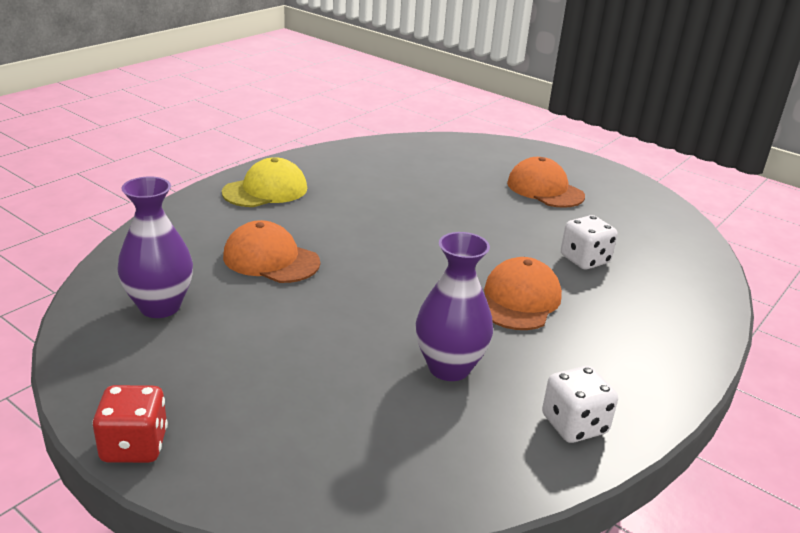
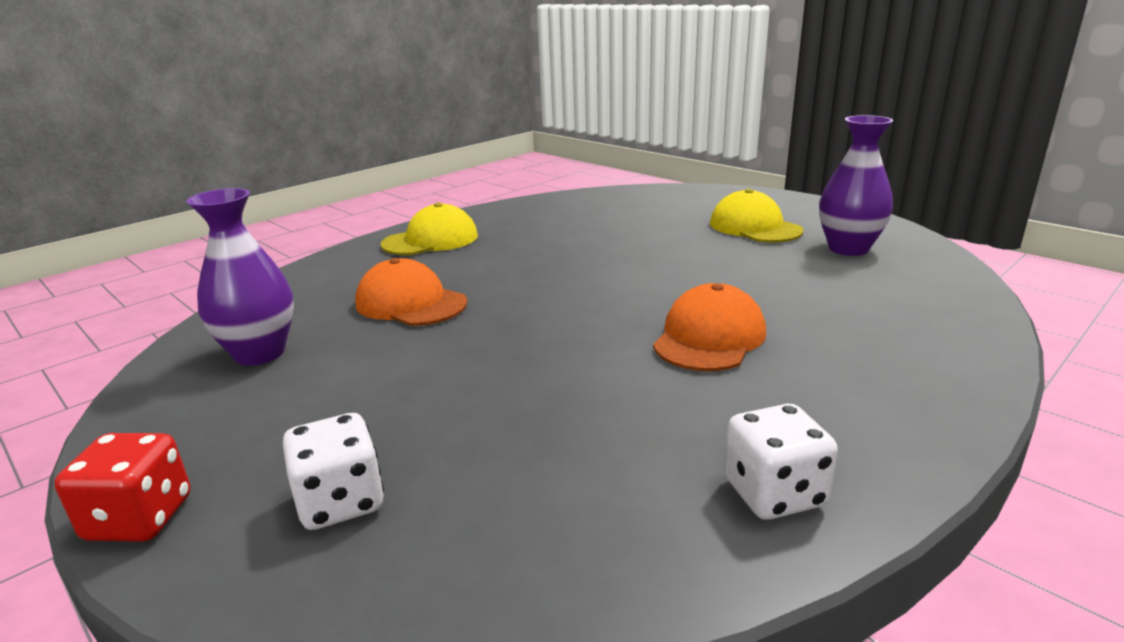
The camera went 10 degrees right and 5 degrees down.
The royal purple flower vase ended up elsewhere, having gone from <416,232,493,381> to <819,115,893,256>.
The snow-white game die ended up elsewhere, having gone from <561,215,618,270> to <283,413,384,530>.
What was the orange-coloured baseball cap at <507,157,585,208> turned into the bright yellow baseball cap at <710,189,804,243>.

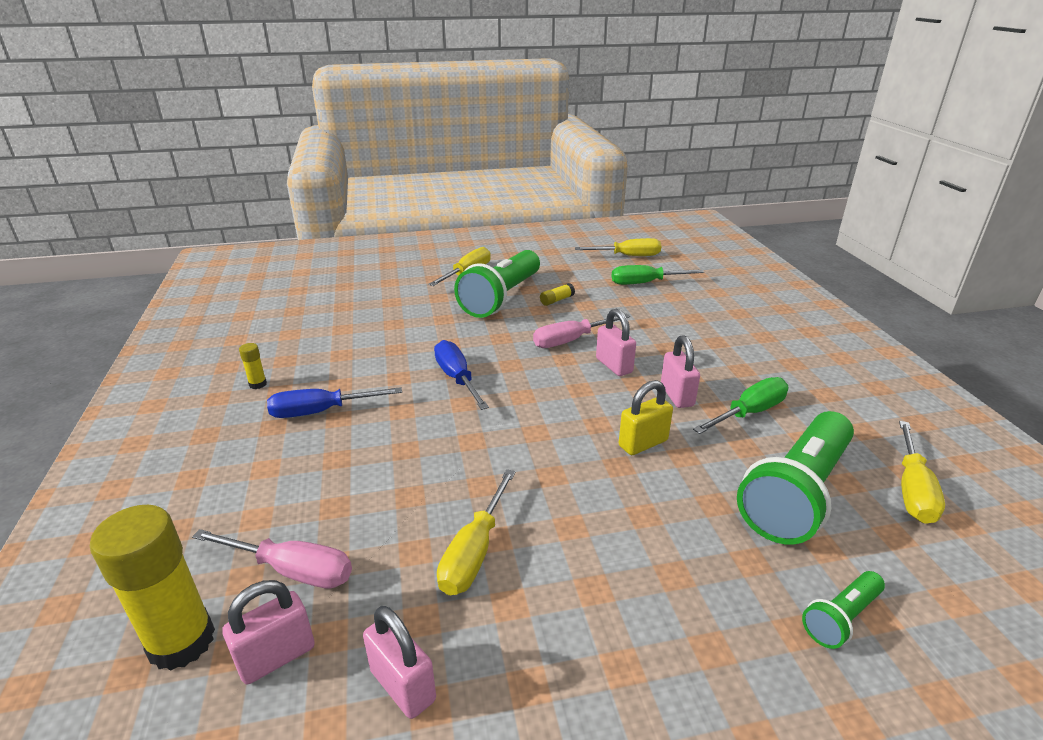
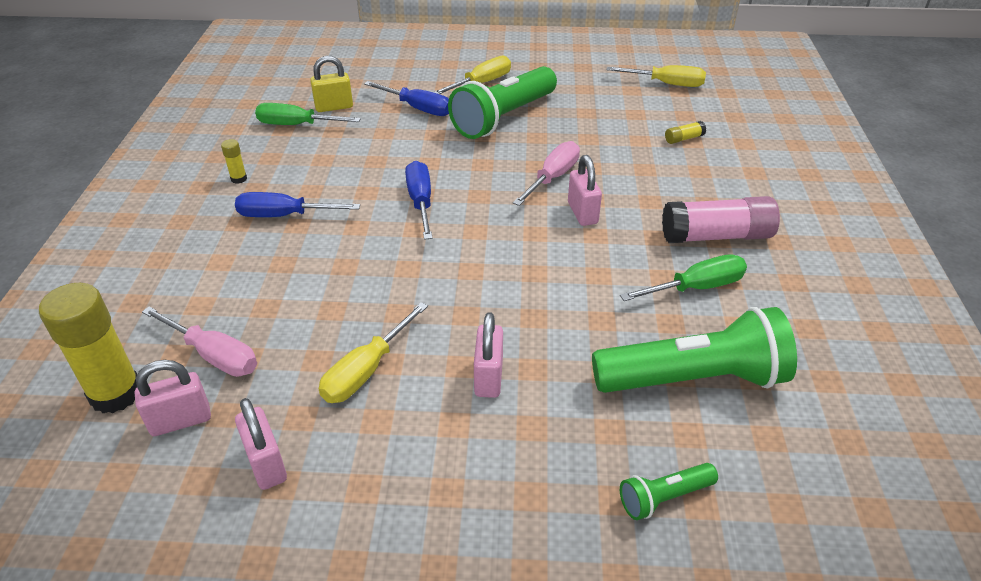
The camera went 15 degrees right and 10 degrees up.
The second view lost the bright yellow hand screwdriver at <899,421,945,524>.
The second view gained the blue hand screwdriver at <364,81,449,116>.
The second view gained the rosy stick of glue at <662,196,780,243>.
The bright yellow stick of glue ended up elsewhere, having gone from <540,283,575,306> to <665,121,706,144>.
The green hand screwdriver ended up elsewhere, having gone from <612,265,704,285> to <255,103,361,125>.
The bright yellow lock ended up elsewhere, having gone from <619,380,673,455> to <310,56,353,112>.
The rosy lock ended up elsewhere, having gone from <661,335,700,408> to <474,312,503,398>.
The rosy hand screwdriver at <533,313,630,348> ended up facing another way, 135 degrees clockwise from before.
The green torch at <737,411,854,545> ended up facing another way, 150 degrees counterclockwise from before.

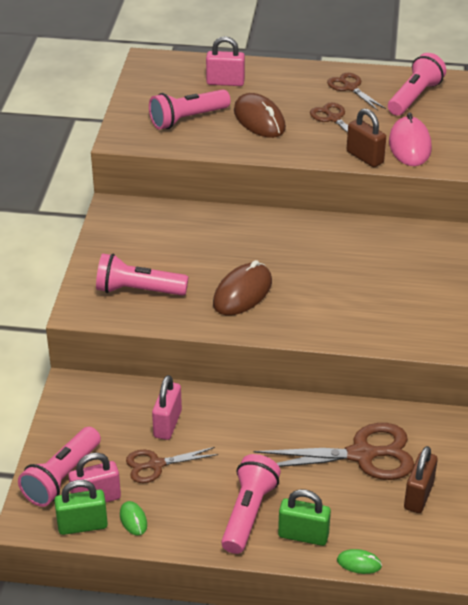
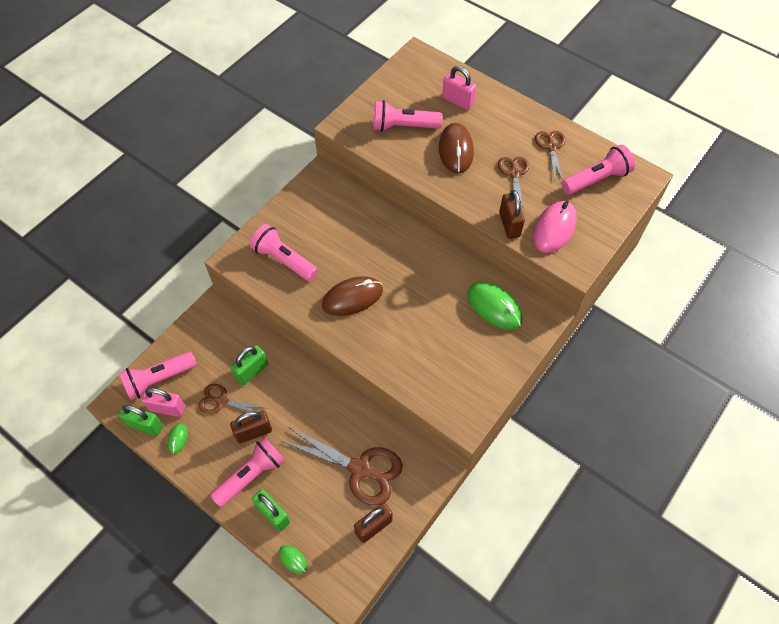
The camera went 30 degrees right and 20 degrees up.
The second view gained the brown lock at <230,410,272,443>.
The second view gained the green mouse at <468,282,522,330>.
What was the rosy lock at <152,375,182,440> turned into the green lock at <231,345,268,385>.

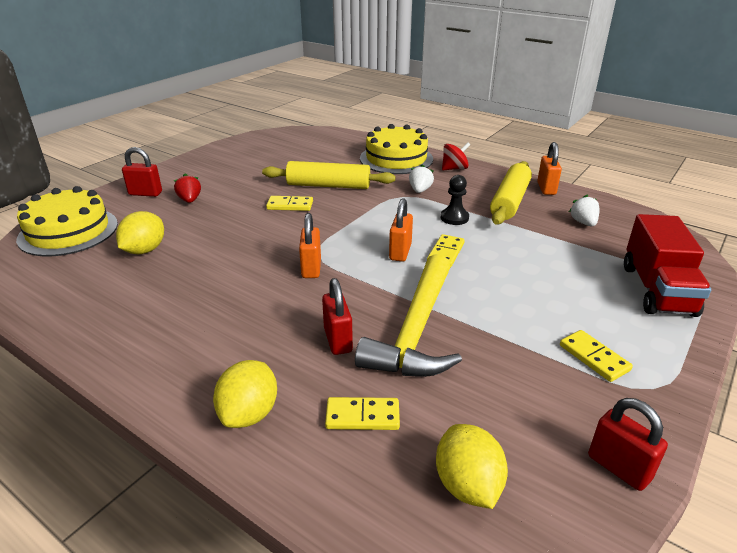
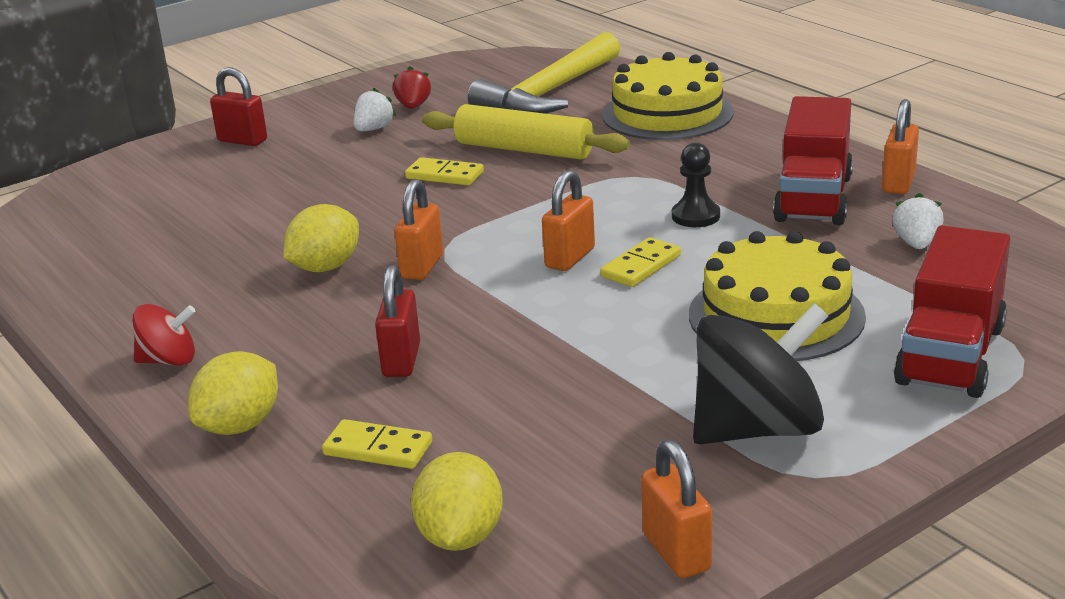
The camera went 20 degrees right and 5 degrees down.
The bright yellow gateau ended up elsewhere, having gone from <16,186,118,256> to <689,231,866,361>.
The bright yellow toy lemon ended up elsewhere, having gone from <116,211,164,254> to <283,204,359,272>.
The crimson strawberry ended up elsewhere, having gone from <174,174,201,203> to <393,66,431,109>.
The bright yellow hammer ended up elsewhere, having gone from <355,254,462,377> to <468,32,620,114>.
The snow-white strawberry ended up elsewhere, having gone from <409,164,434,193> to <354,88,396,131>.
The crimson spinning top ended up elsewhere, having gone from <442,142,470,170> to <133,304,196,366>.
Where the bright yellow dough roller stood at <490,161,532,225>, the crimson toy truck came to stand at <773,96,853,225>.
Where the bright yellow domino stood at <560,330,633,382>, the ebony spinning top came to stand at <693,303,828,444>.
What was the crimson lock at <588,398,668,491> turned into the orange-coloured lock at <641,440,712,578>.

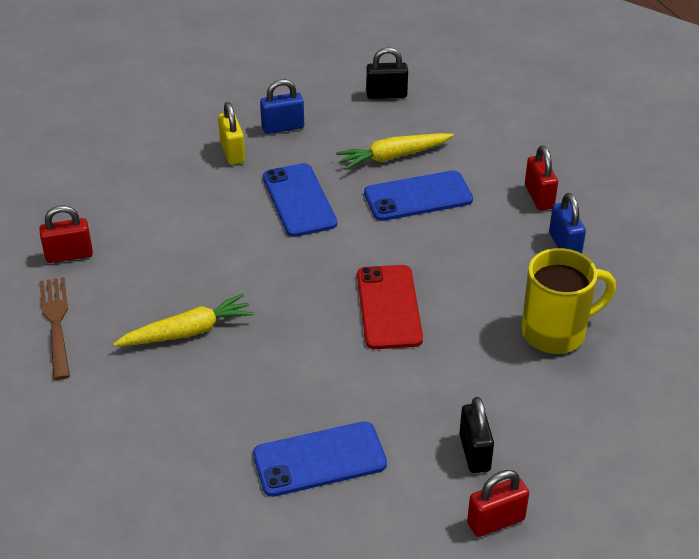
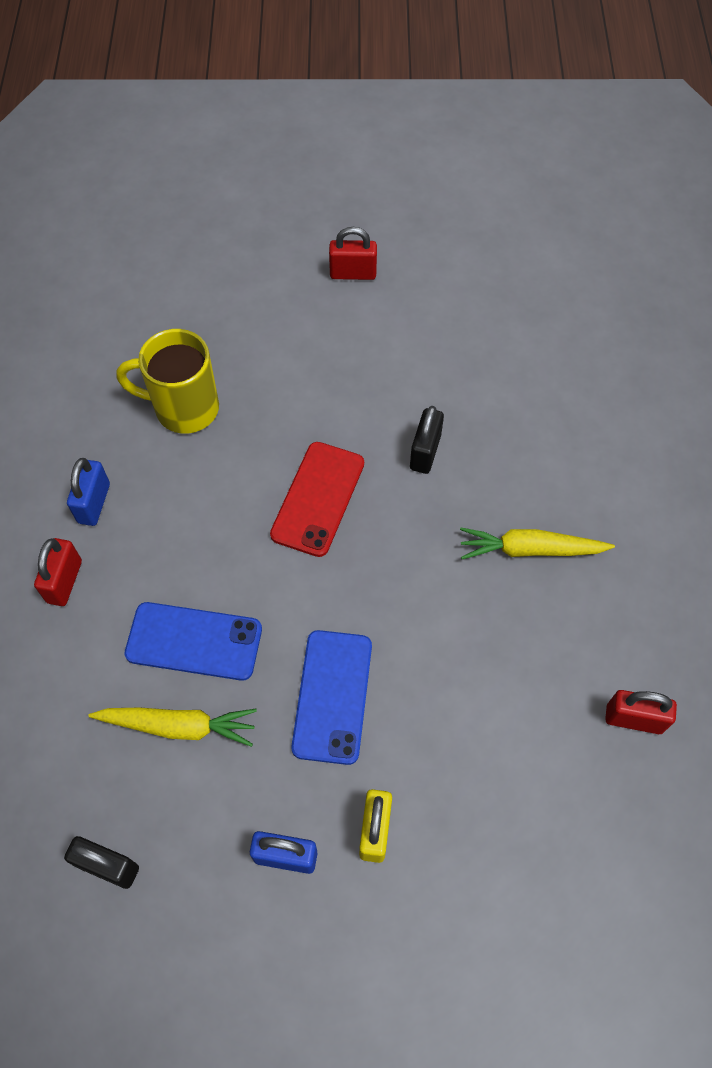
The camera went 155 degrees left and 20 degrees up.
The second view lost the brown fork at <39,277,70,380>.
The second view lost the blue mobile phone at <253,421,387,497>.
The ebony lock ended up elsewhere, having gone from <459,397,494,473> to <410,406,444,474>.

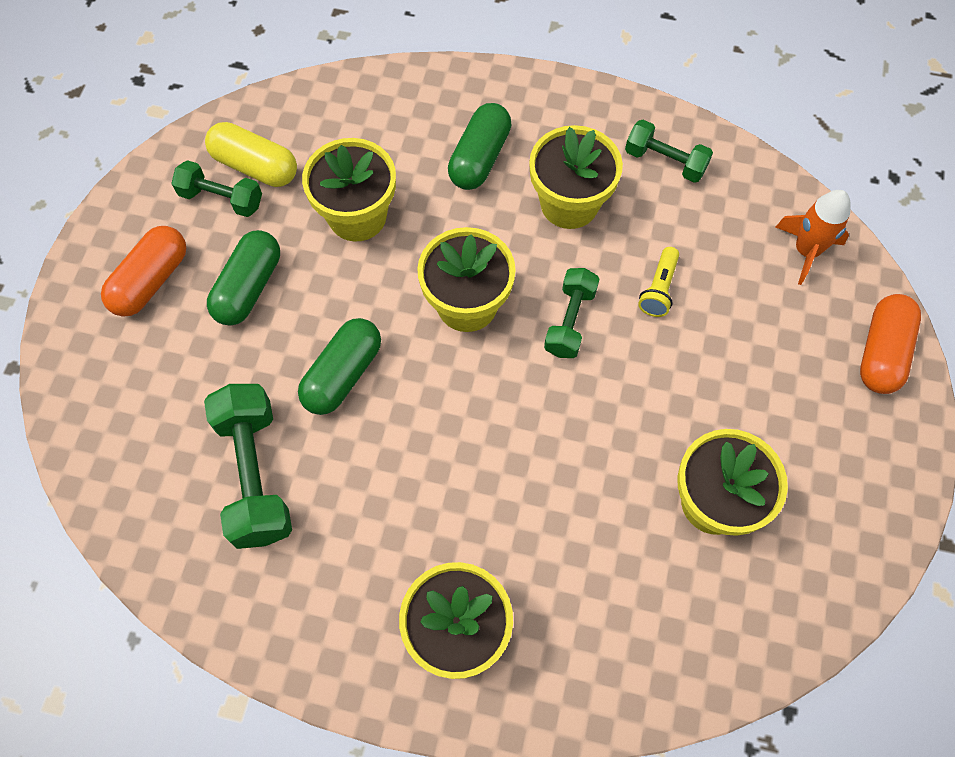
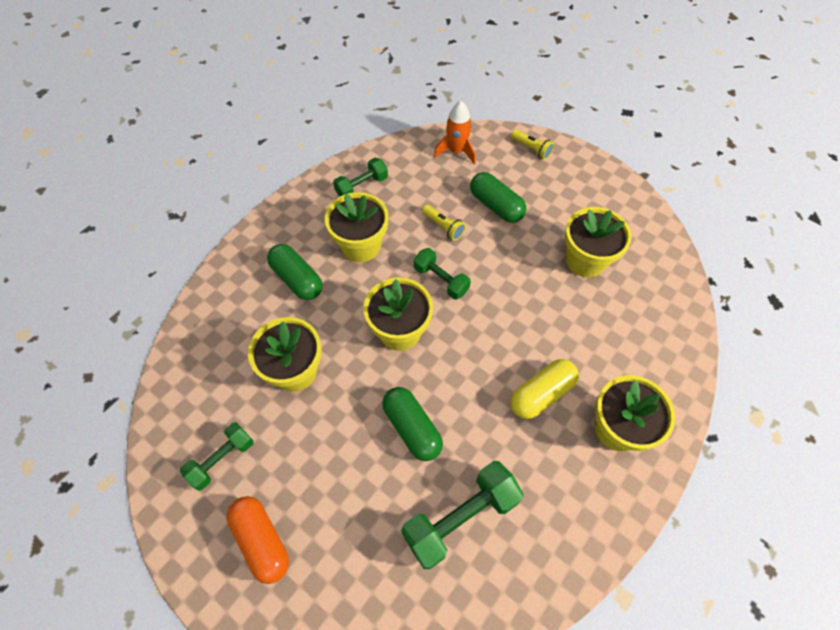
The camera went 65 degrees left and 5 degrees down.
The bright yellow pill ended up elsewhere, having gone from <205,122,297,187> to <510,359,579,419>.
The green pill ended up elsewhere, having gone from <207,230,280,326> to <470,172,526,223>.
Where the orange-coloured pill stood at <860,294,921,394>, the bright yellow torch came to stand at <511,129,554,160>.
The green free weight at <204,384,292,549> ended up facing another way, 45 degrees counterclockwise from before.

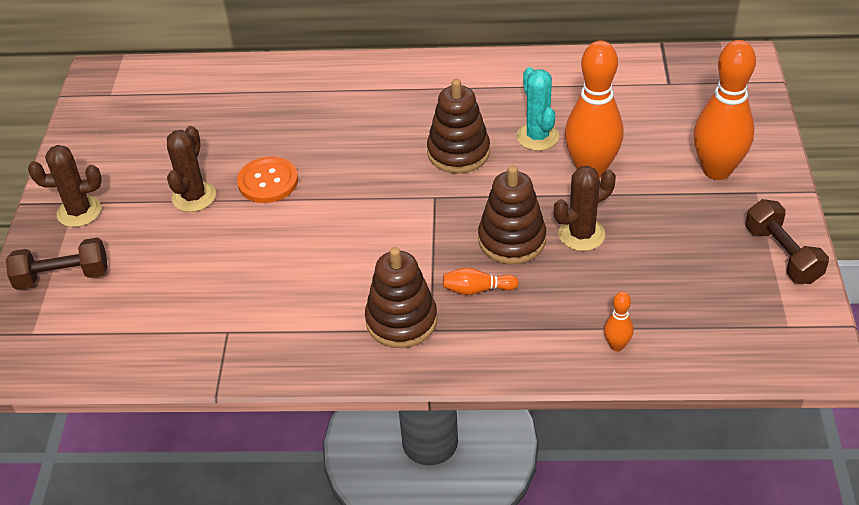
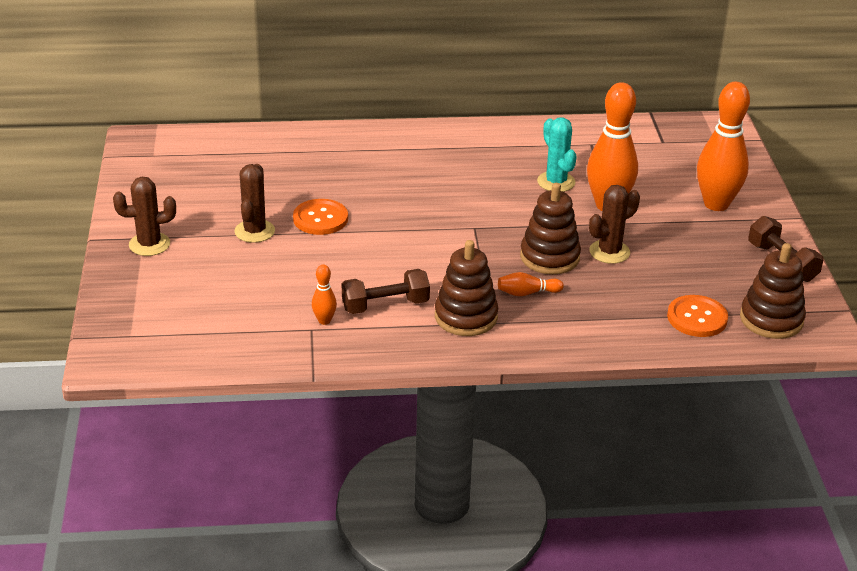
The camera went 10 degrees left and 10 degrees down.
The second view gained the orange-coloured sewing button at <667,295,728,337>.
The brown free weight ended up elsewhere, having gone from <6,238,108,290> to <342,269,430,314>.
The brown stacking rings ended up elsewhere, having gone from <427,79,490,174> to <740,243,806,339>.
The orange-coloured skittle ended up elsewhere, having gone from <604,291,633,351> to <312,264,337,325>.

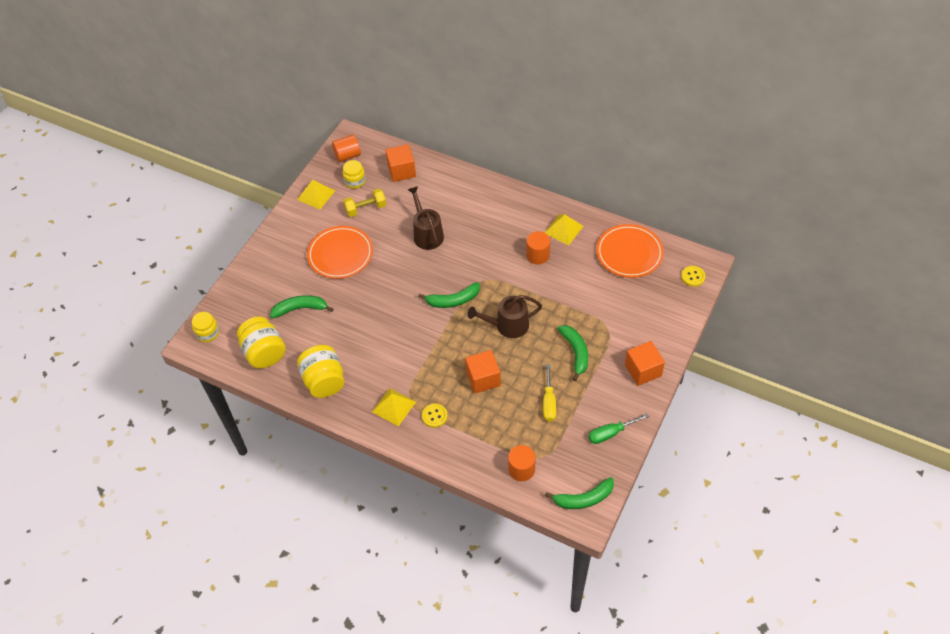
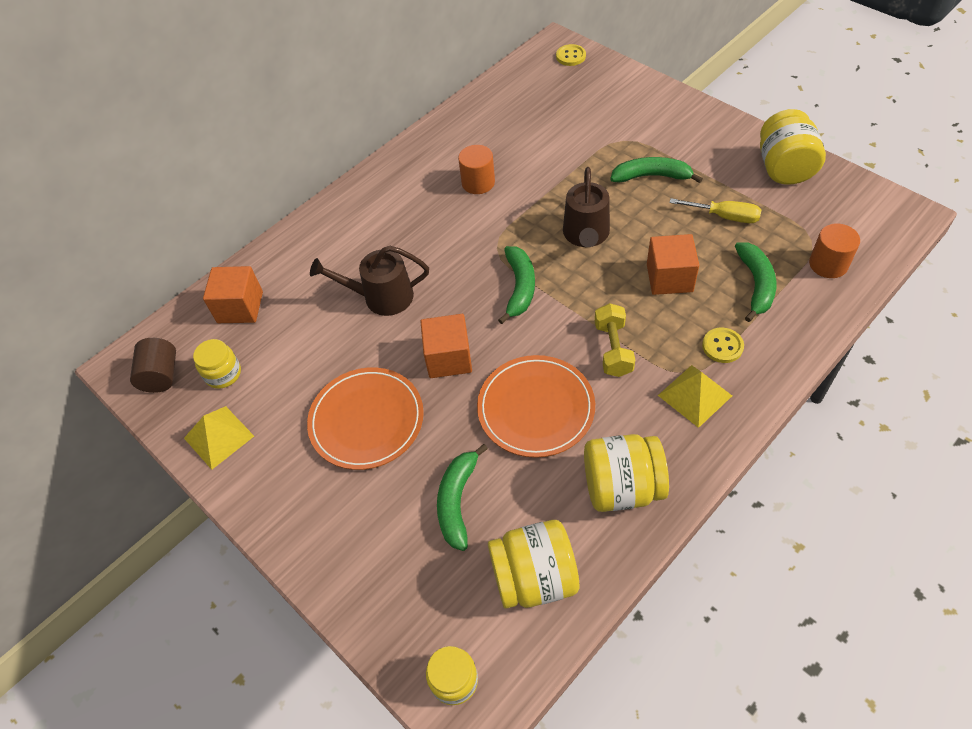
The camera went 70 degrees left and 0 degrees up.
The second view lost the bright yellow pyramid shape at <545,214,583,245>.
The bright yellow free weight ended up elsewhere, having gone from <344,189,386,217> to <595,303,635,377>.
The green banana fruit ended up elsewhere, having gone from <545,477,614,509> to <735,242,776,322>.
The orange-coloured dinner plate ended up elsewhere, having gone from <596,224,664,278> to <477,355,595,458>.
The orange-coloured block ended up elsewhere, having gone from <625,341,665,386> to <420,314,472,378>.
Where the green hand screwdriver stood at <588,413,649,444>, the bright yellow jar came to stand at <760,109,826,185>.
What was the orange-coloured cylinder shape at <332,135,361,162> turned into the brown cylinder shape at <130,338,176,393>.

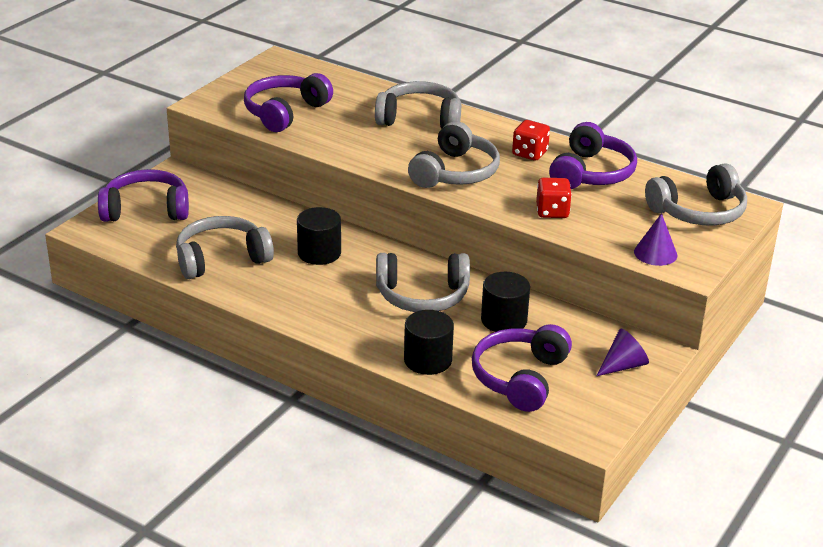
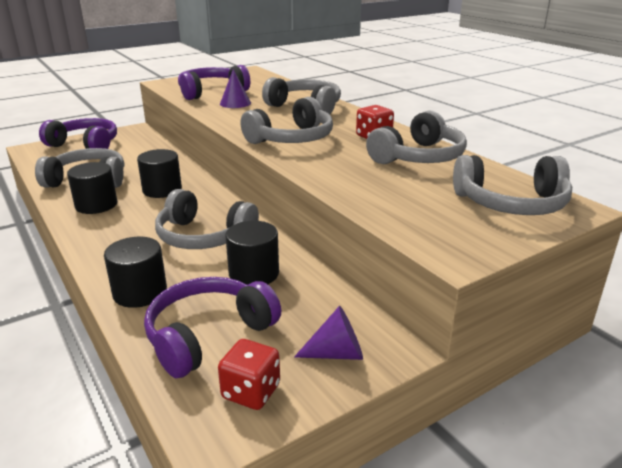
The camera went 25 degrees right and 5 degrees down.
The second view gained the ebony cylinder shape at <67,162,117,214>.
The crimson game die ended up elsewhere, having gone from <536,178,572,218> to <218,339,280,410>.
The royal purple solid cone ended up elsewhere, having gone from <634,213,677,266> to <220,69,251,108>.
What was the royal purple headset at <549,122,637,189> turned into the ash-grey headset at <366,111,467,164>.

